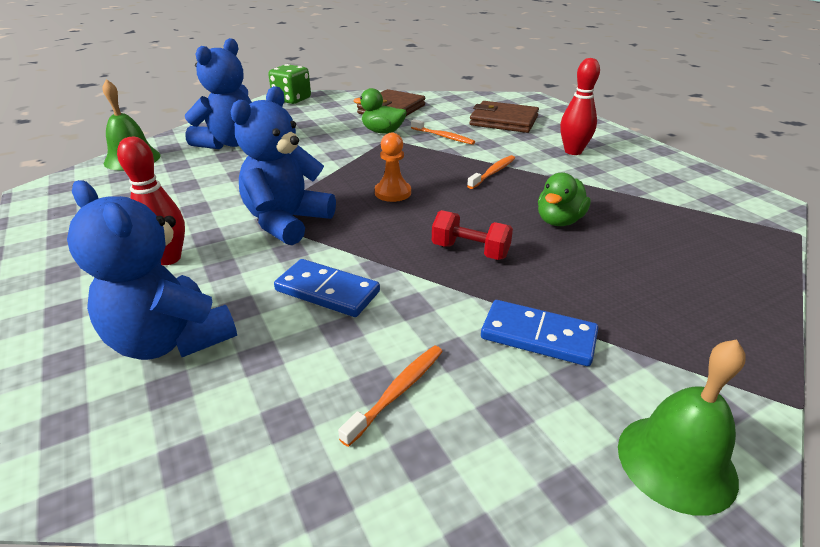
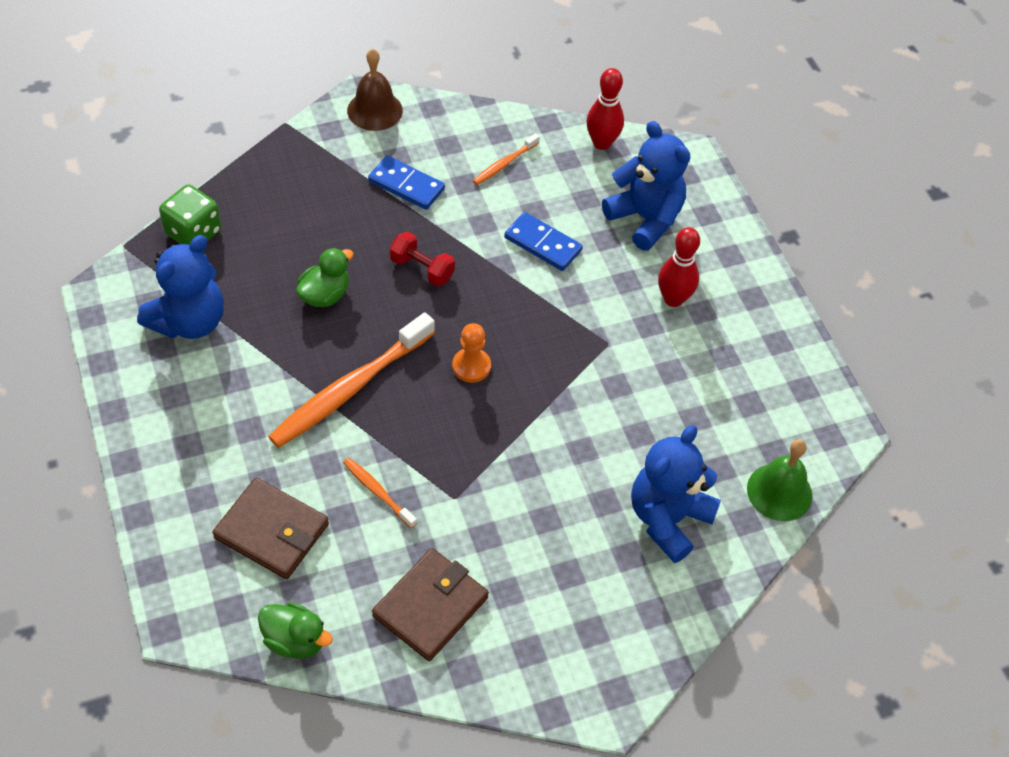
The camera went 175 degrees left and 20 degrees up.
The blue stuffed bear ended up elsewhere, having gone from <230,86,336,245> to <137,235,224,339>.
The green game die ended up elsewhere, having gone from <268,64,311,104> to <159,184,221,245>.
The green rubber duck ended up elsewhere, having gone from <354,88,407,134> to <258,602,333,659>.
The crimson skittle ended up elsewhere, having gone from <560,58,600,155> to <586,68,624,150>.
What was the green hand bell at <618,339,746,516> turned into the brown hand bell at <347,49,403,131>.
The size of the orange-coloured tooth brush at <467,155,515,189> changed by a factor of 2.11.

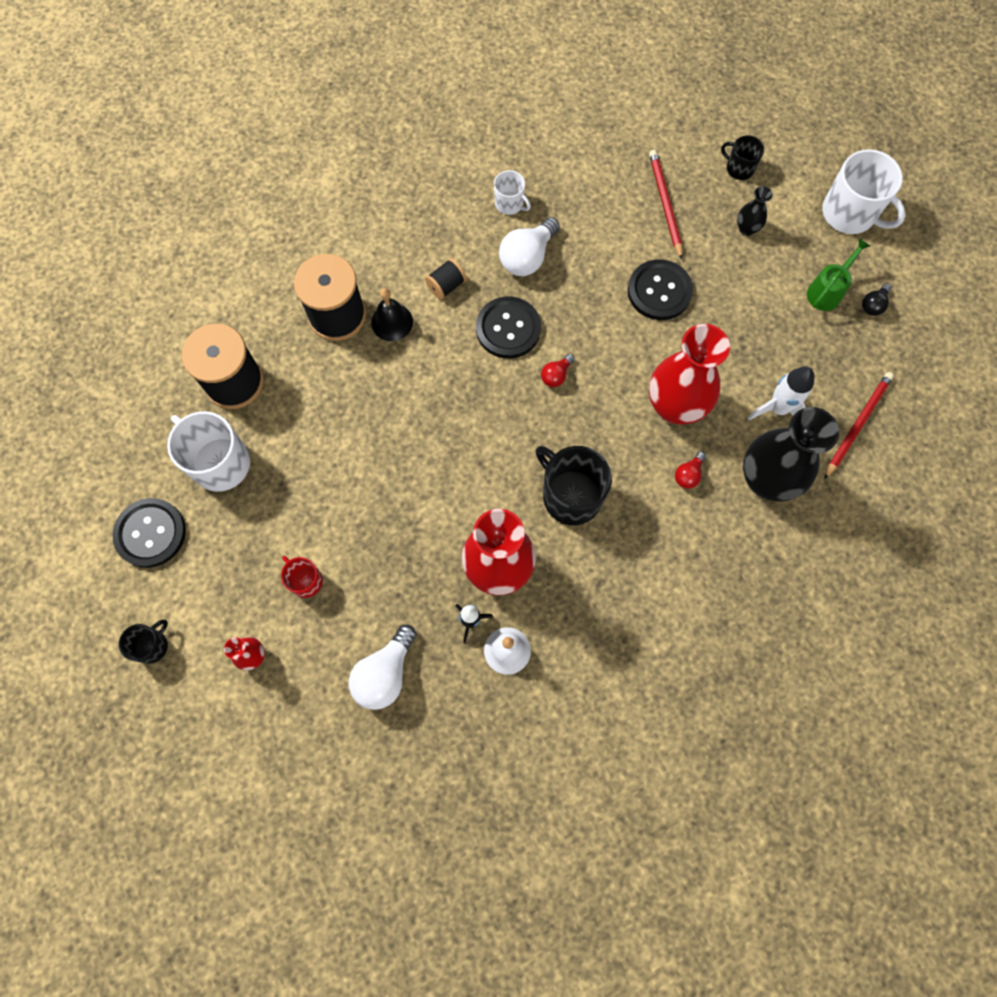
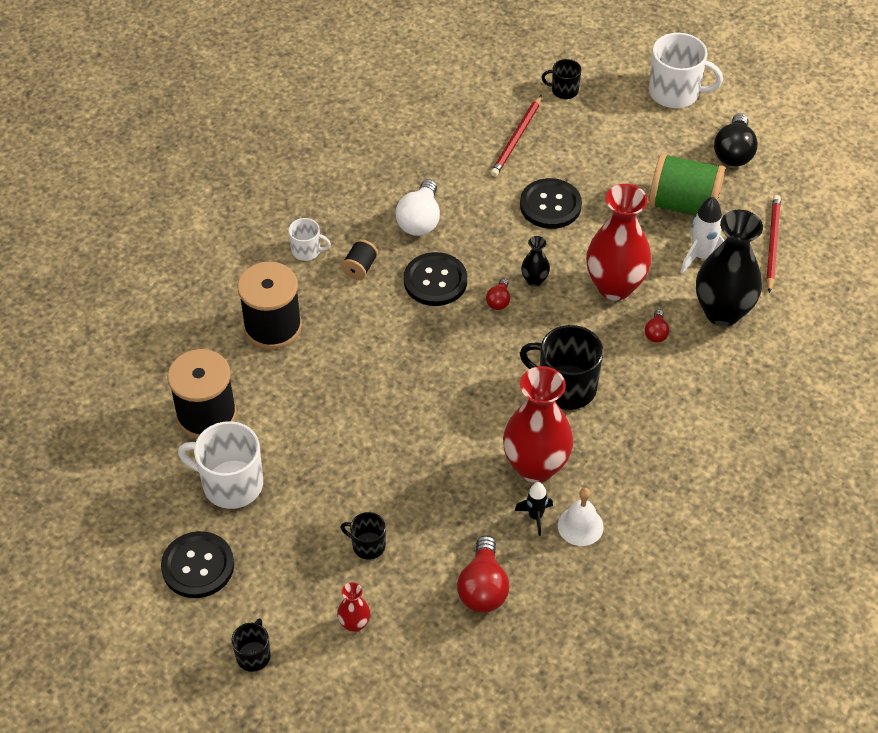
The camera went 25 degrees left and 20 degrees down.
The second view lost the ebony hand bell at <371,288,413,341>.
The second view lost the green sprinkling can at <807,239,870,311>.
The second view gained the green bobbin at <649,153,725,216>.
The snow-white coffee mug ended up elsewhere, having gone from <494,170,531,215> to <288,218,331,261>.
The ebony flower vase ended up elsewhere, having gone from <737,186,773,236> to <521,236,550,287>.
What was the crimson coffee mug at <281,556,323,598> turned into the ebony coffee mug at <340,512,386,559>.
What was the snow-white bulb at <349,625,417,710> turned into the crimson bulb at <457,536,509,613>.
The crimson pencil at <649,150,682,260> ended up facing another way, 120 degrees counterclockwise from before.
The size of the ebony bulb at <862,284,891,316> changed by a factor of 1.88.

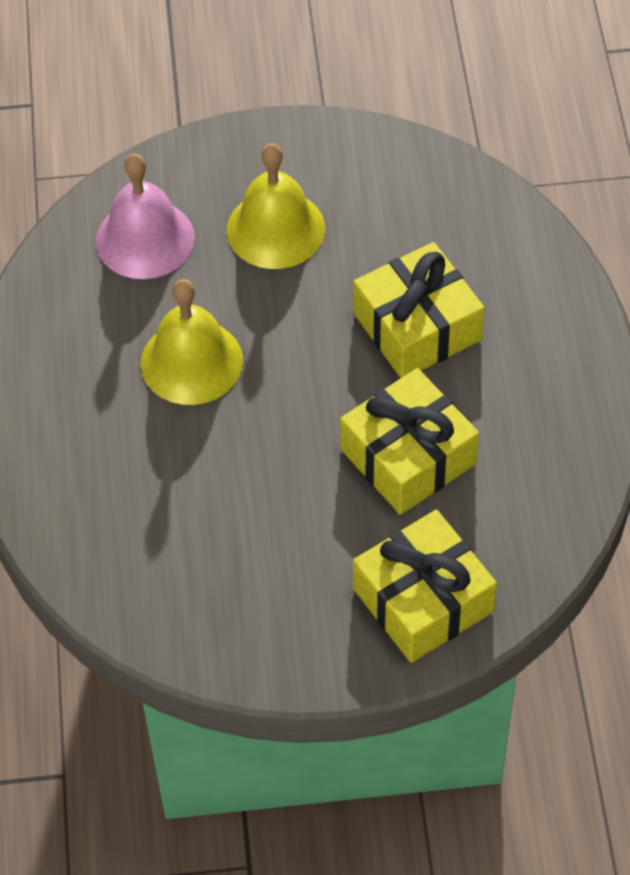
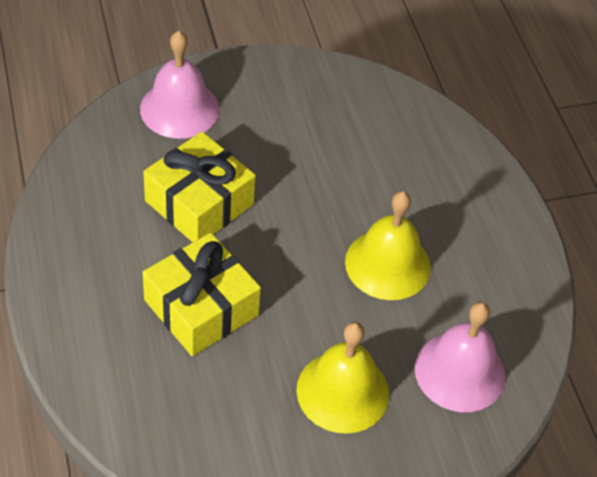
The camera went 165 degrees right and 5 degrees down.
Where the bright yellow gift stood at <353,510,497,663>, the rosy hand bell came to stand at <140,30,220,139>.

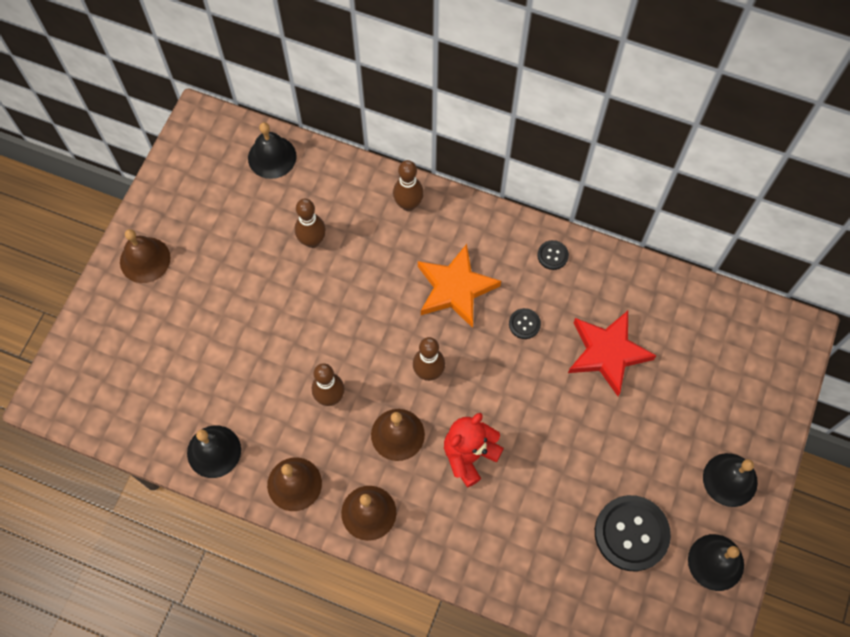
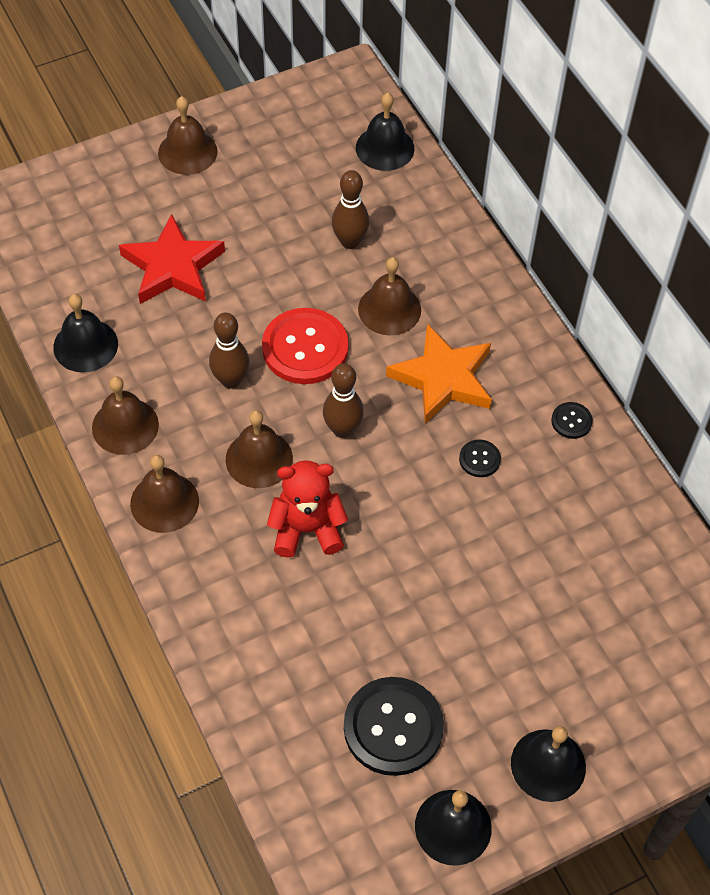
The camera went 40 degrees right and 10 degrees down.
The second view lost the brown skittle at <393,160,424,211>.
The second view gained the crimson sewing button at <262,308,349,384>.
The second view gained the brown hand bell at <358,257,421,335>.
The crimson five-pointed star ended up elsewhere, having gone from <568,311,657,396> to <119,214,225,304>.

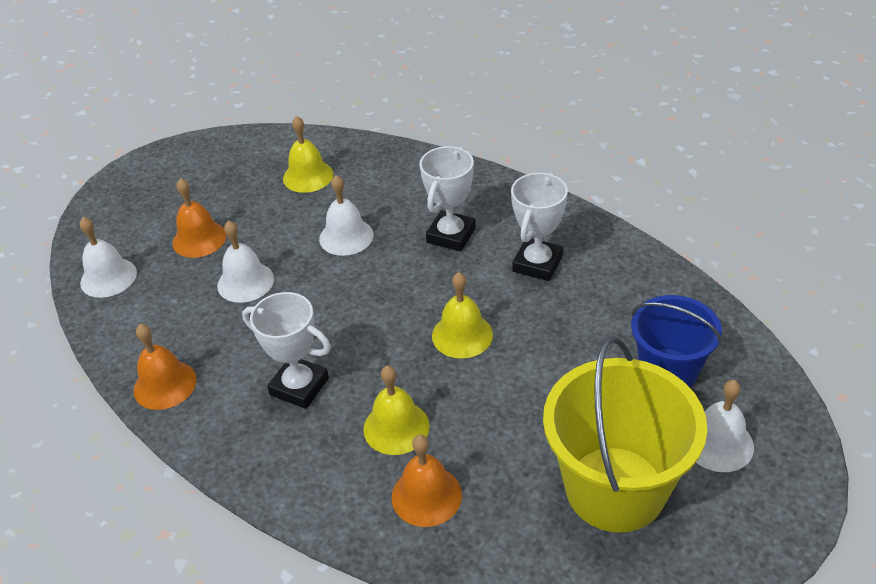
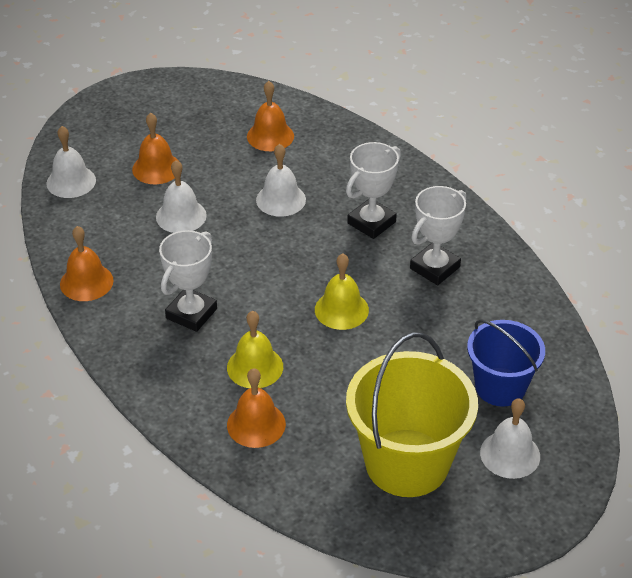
The camera went 15 degrees right and 0 degrees up.
What was the bright yellow hand bell at <283,116,333,193> turned into the orange-coloured hand bell at <247,81,294,151>.
The snow-white award cup at <242,292,331,409> ended up facing another way, 75 degrees clockwise from before.

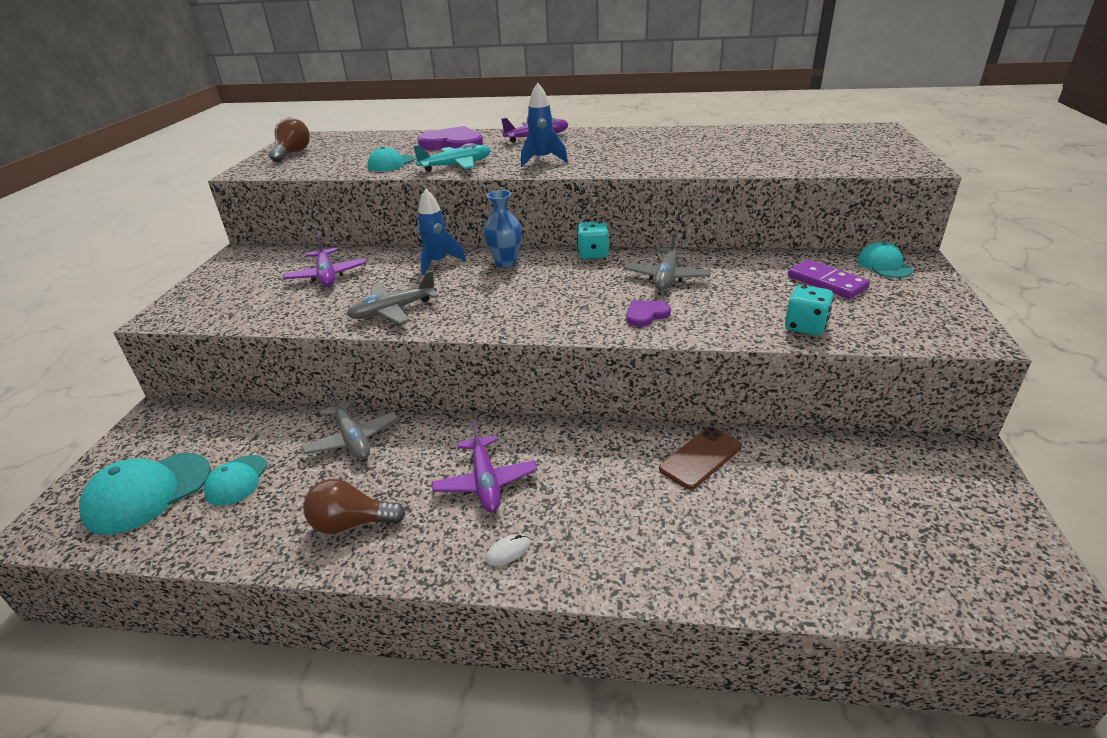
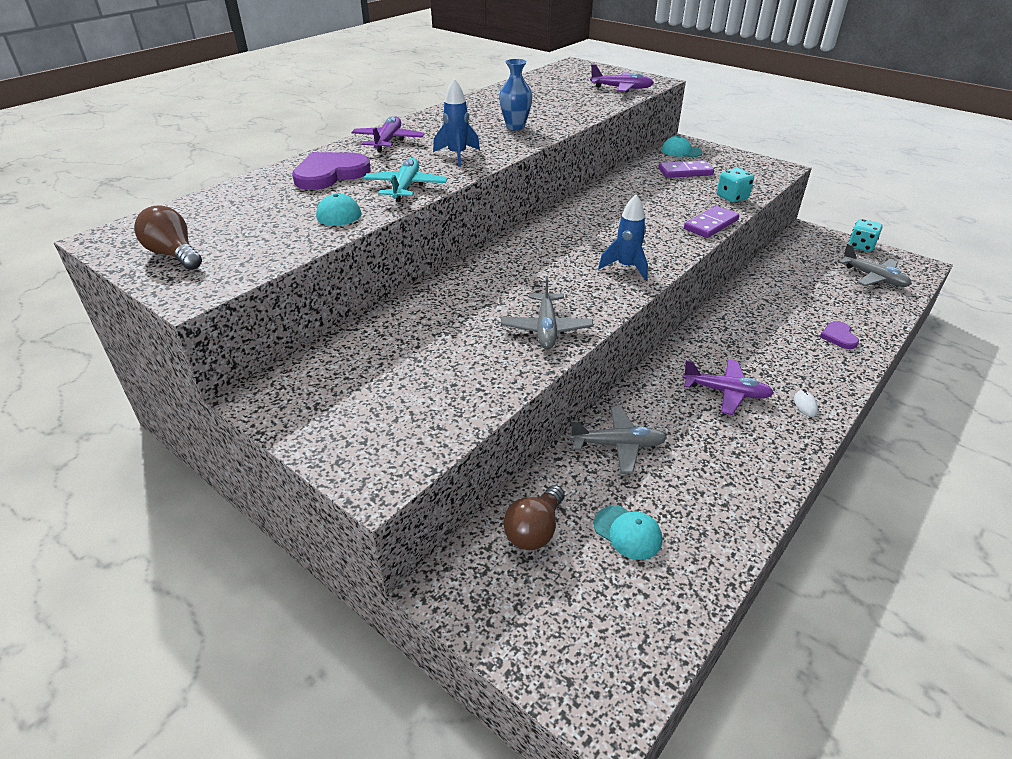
The camera went 60 degrees left and 5 degrees up.
The second view lost the aqua baseball cap at <79,453,211,535>.
The second view lost the brown mobile phone at <659,427,742,490>.
The second view gained the royal purple domino at <684,206,739,238>.
The royal purple plane ended up elsewhere, having gone from <283,234,366,287> to <590,64,654,93>.
The brown bulb ended up elsewhere, having gone from <303,479,405,534> to <503,485,565,550>.
The blue rocket ended up elsewhere, having gone from <417,189,466,275> to <598,194,648,280>.
The blue flower vase ended up elsewhere, having gone from <484,190,522,268> to <499,59,533,131>.
The aqua game die ended up elsewhere, having gone from <577,221,609,259> to <848,219,882,252>.
The ash-grey plane ended up elsewhere, having gone from <624,232,711,290> to <839,243,912,287>.
The royal purple heart shape ended up elsewhere, having gone from <626,300,671,327> to <820,321,859,349>.

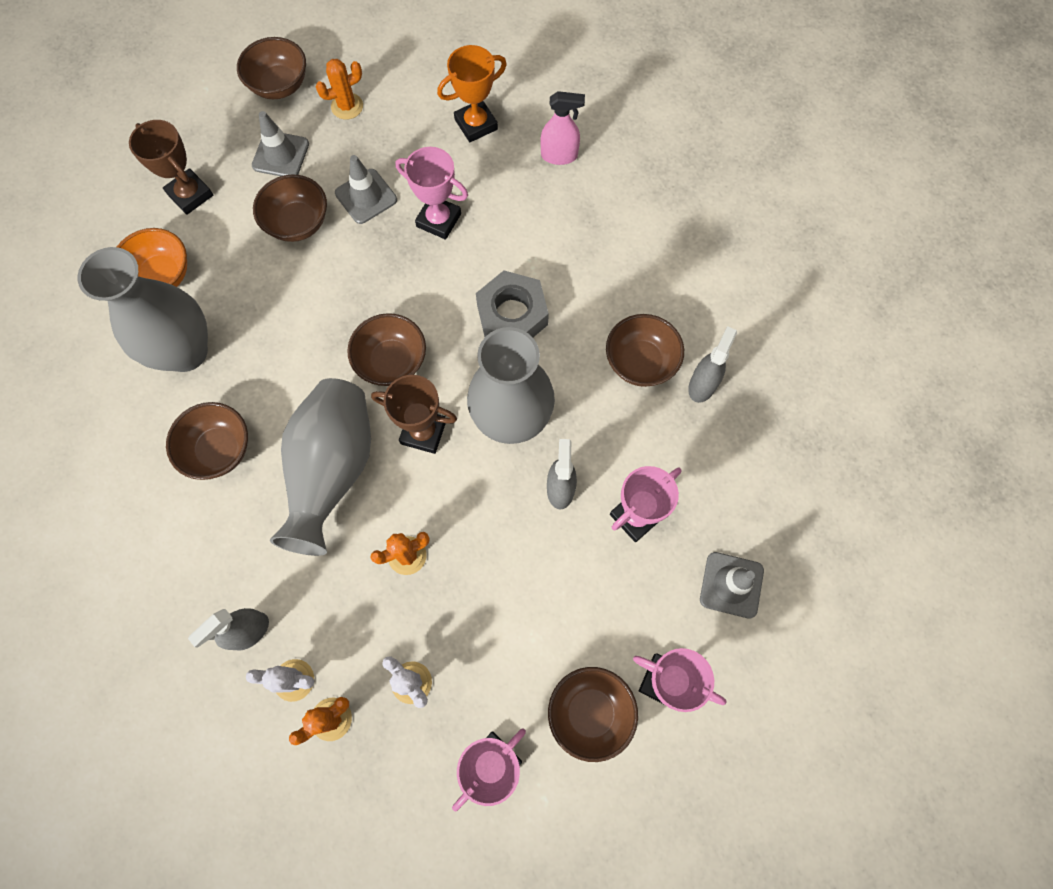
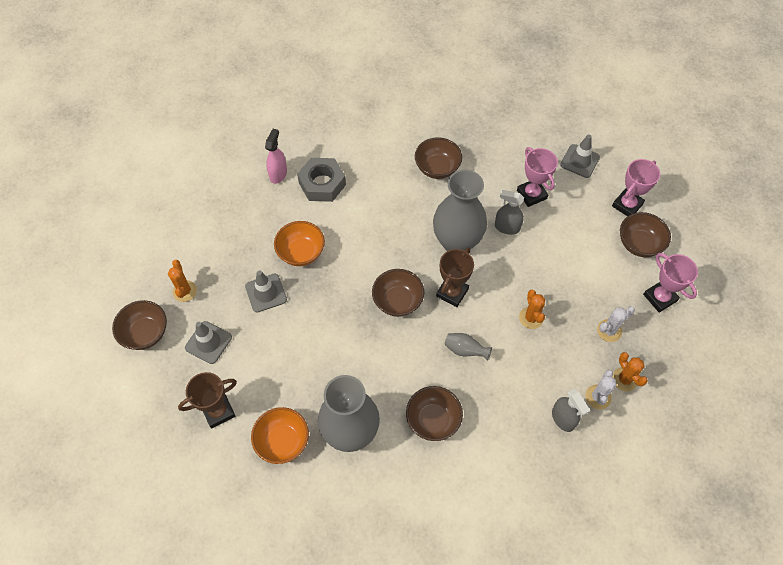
The camera went 75 degrees left and 10 degrees down.
The second view lost the brown bowl at <253,174,327,242>.
The second view lost the orange-coloured award cup at <437,45,507,142>.
The second view lost the ash-grey spray bottle at <688,326,737,403>.
The ash-grey nut ended up elsewhere, having gone from <476,270,549,337> to <297,158,346,202>.
Where the rosy award cup stood at <395,147,468,240>, the orange-coloured bowl came to stand at <274,221,325,266>.
The size of the ash-grey flower vase at <270,378,371,556> changed by a factor of 0.41.

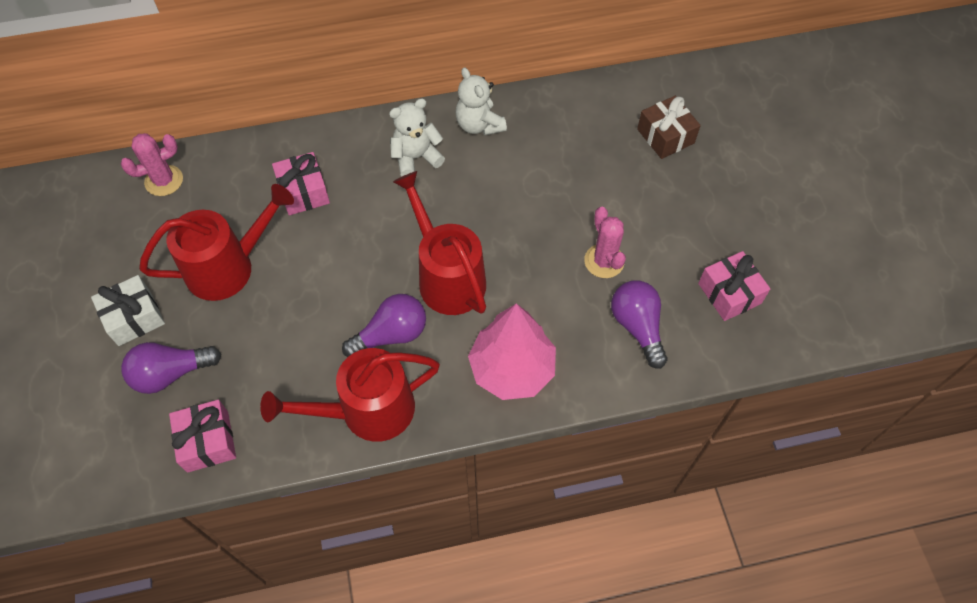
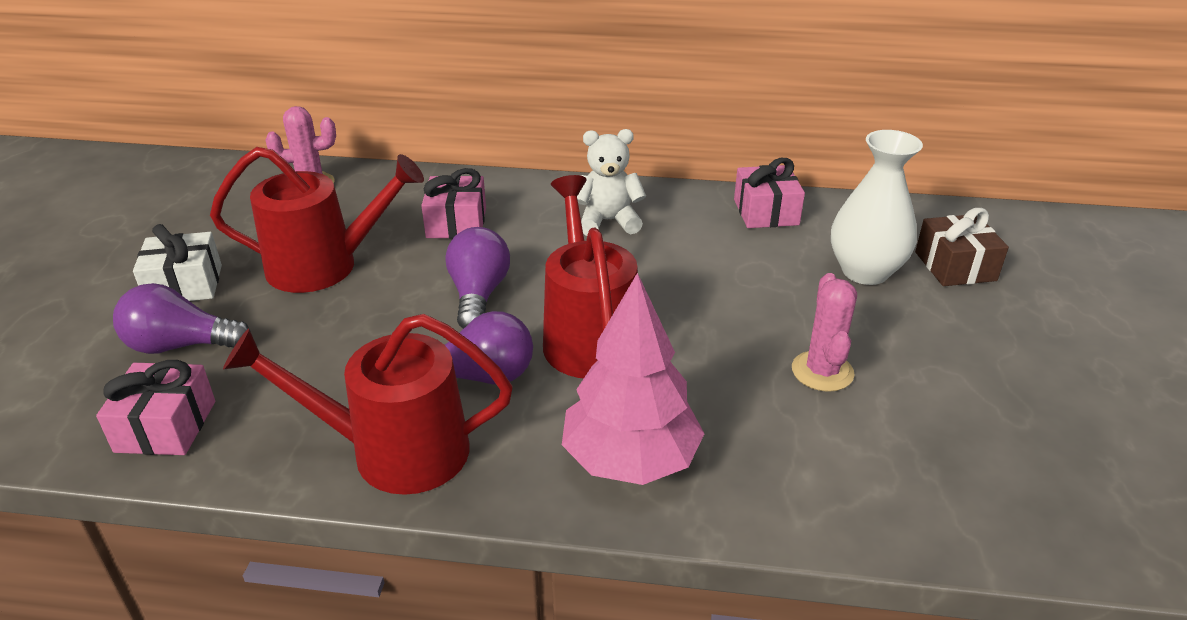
The camera went 20 degrees right and 25 degrees down.
The second view lost the snow-white stuffed bear at <455,67,507,136>.
The second view gained the snow-white flower vase at <831,130,923,285>.
The royal purple bulb ended up elsewhere, having gone from <611,281,668,369> to <445,227,510,329>.
The rosy gift ended up elsewhere, having gone from <698,251,770,321> to <734,158,805,228>.

